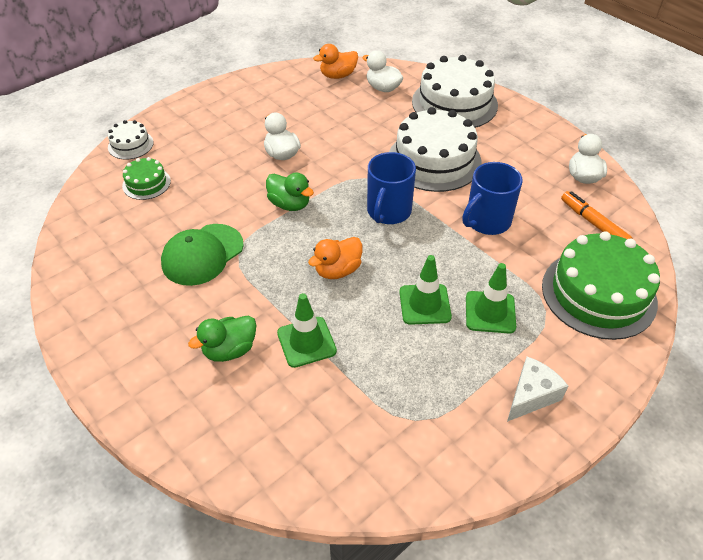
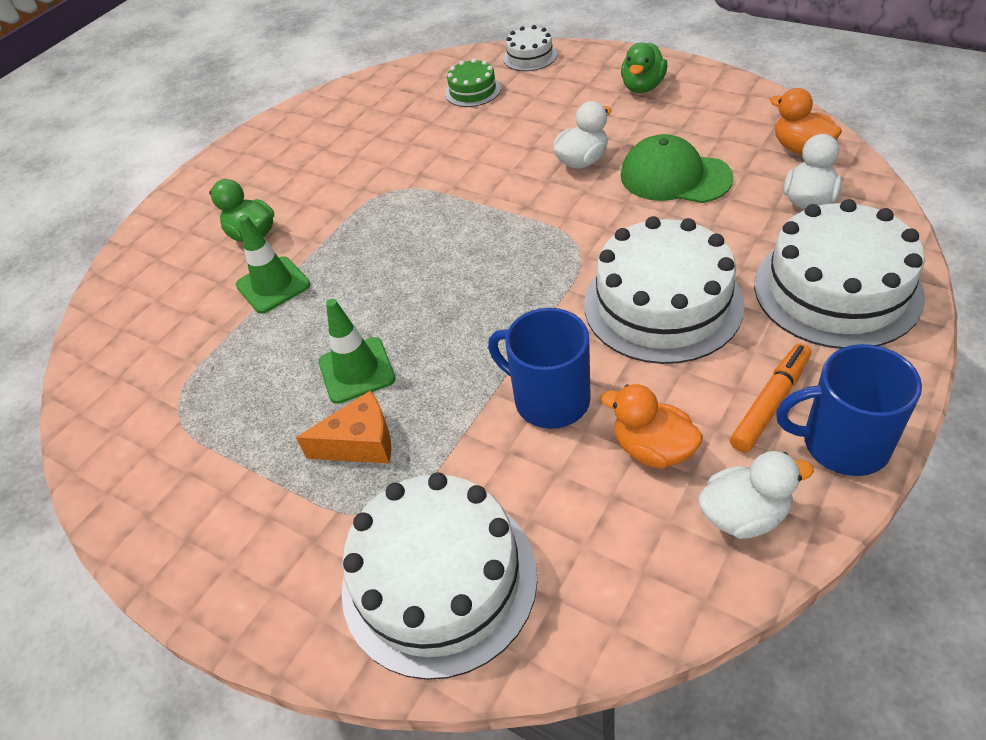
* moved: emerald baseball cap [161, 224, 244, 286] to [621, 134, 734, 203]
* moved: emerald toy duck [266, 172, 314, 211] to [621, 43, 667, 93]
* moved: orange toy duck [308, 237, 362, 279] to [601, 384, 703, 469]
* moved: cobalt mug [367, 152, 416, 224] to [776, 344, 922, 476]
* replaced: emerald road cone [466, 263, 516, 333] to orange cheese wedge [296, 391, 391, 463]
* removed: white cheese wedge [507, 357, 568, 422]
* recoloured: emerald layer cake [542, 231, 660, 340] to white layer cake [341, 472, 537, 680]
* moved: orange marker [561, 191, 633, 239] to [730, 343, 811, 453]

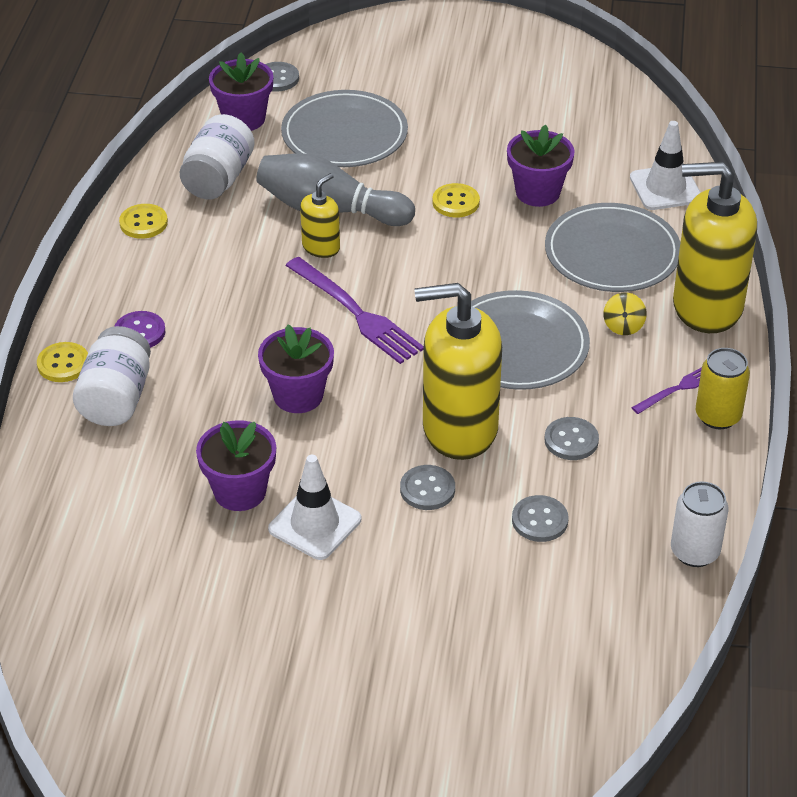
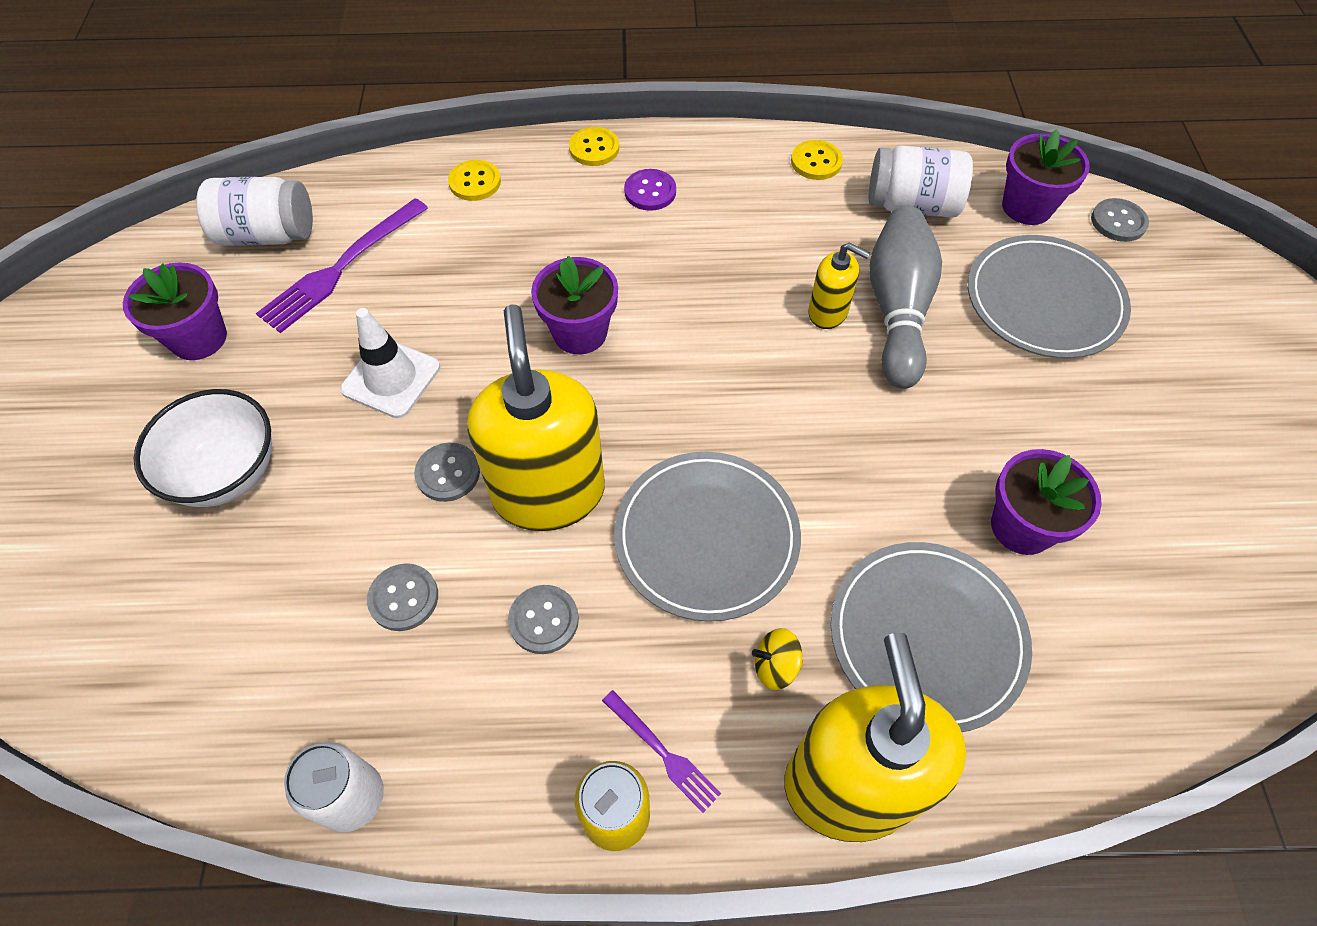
* moved: white preserve jar [73, 326, 151, 426] to [196, 177, 313, 246]
* moved: violet potted plant [196, 420, 276, 511] to [123, 262, 227, 360]
* moved: violet fork [285, 257, 424, 364] to [256, 198, 428, 333]
* moved: golden button [432, 183, 480, 217] to [448, 160, 501, 201]
* removed: white road cone [630, 121, 701, 210]
* added: white deep dish [133, 389, 272, 507]

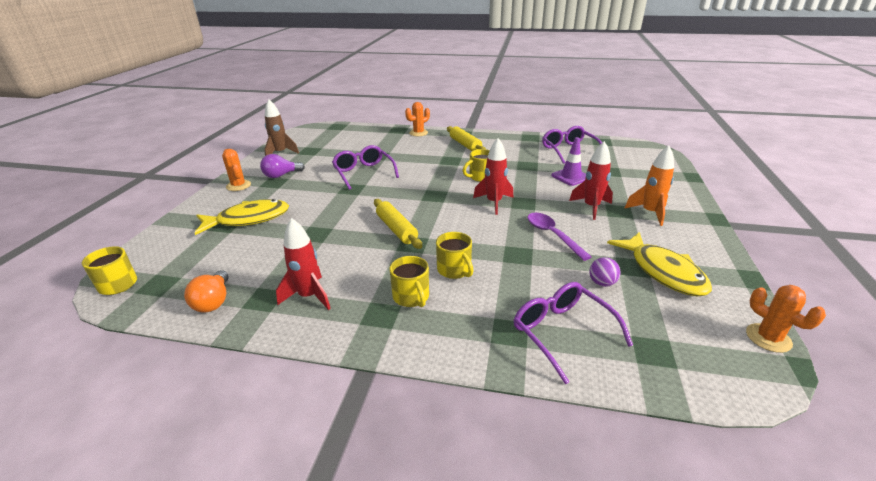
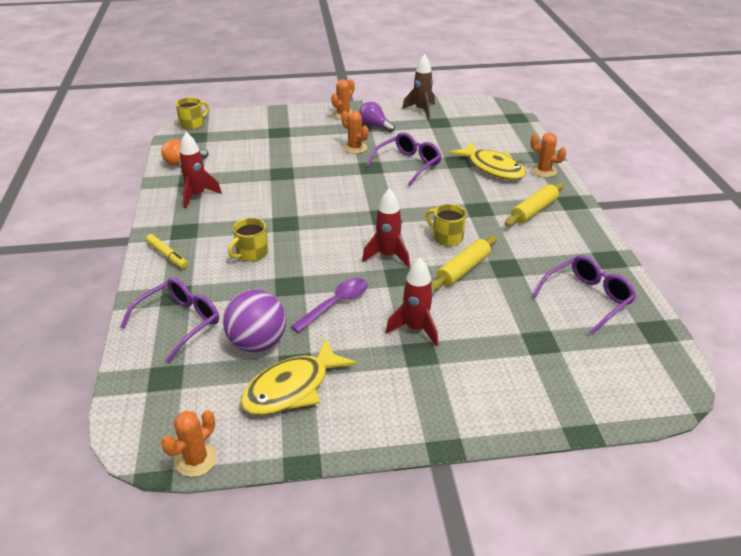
* moved: golden toy fish [195, 199, 289, 235] to [449, 142, 526, 180]
* moved: golden dough roller [374, 199, 422, 249] to [431, 235, 497, 291]
* removed: golden mug [390, 256, 429, 307]
* removed: violet road cone [551, 137, 586, 186]
* resized: violet play ball [589, 257, 621, 287] = [223, 290, 286, 352] x2.06
* removed: orange toy rocket [624, 145, 674, 226]
* added: golden marker [146, 234, 188, 269]
* added: orange saguaro cactus [341, 111, 369, 154]

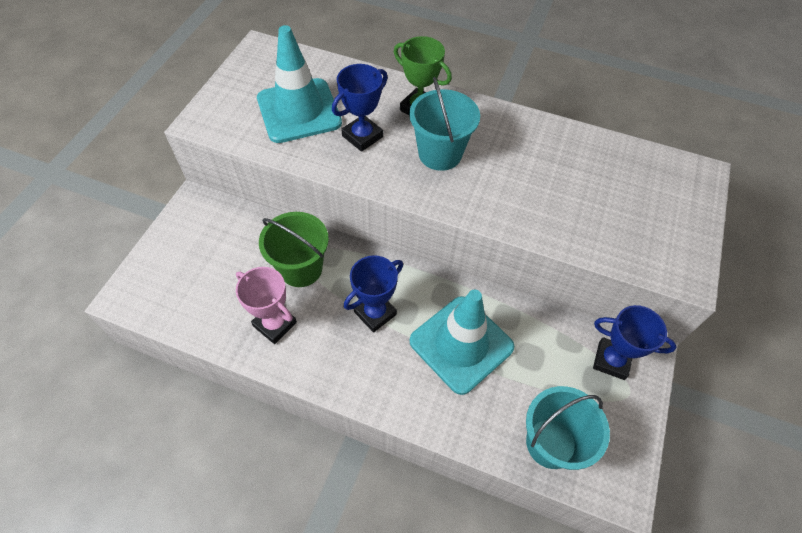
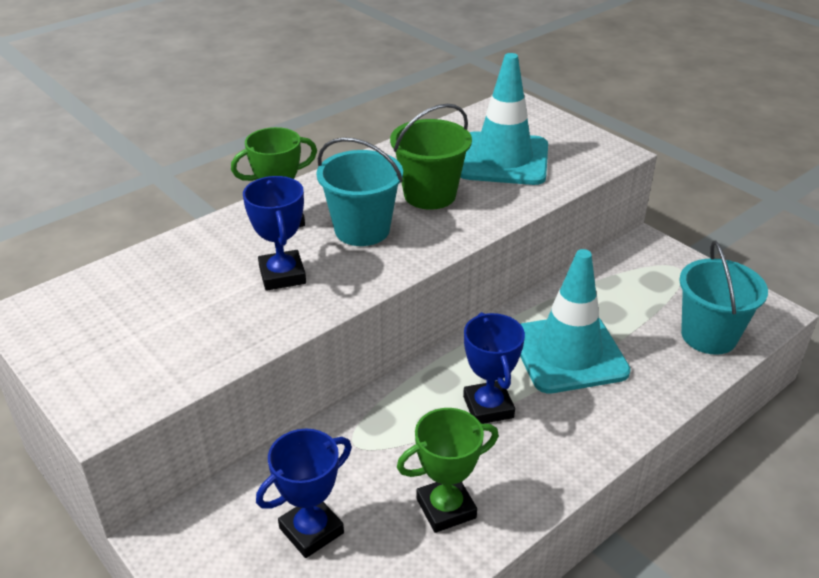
* recoloured: pink award cup [236, 267, 297, 344] to emerald award cup [397, 408, 499, 533]
* moved: teal road cone [257, 25, 342, 143] to [461, 53, 548, 185]
* moved: emerald bucket [259, 212, 329, 287] to [390, 104, 472, 210]
* moved: cobalt award cup [593, 305, 677, 380] to [256, 429, 352, 558]

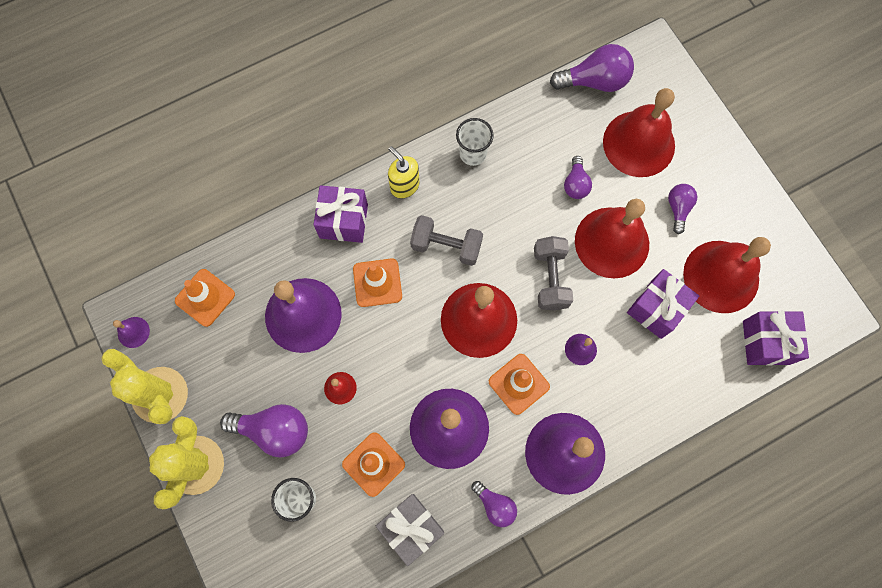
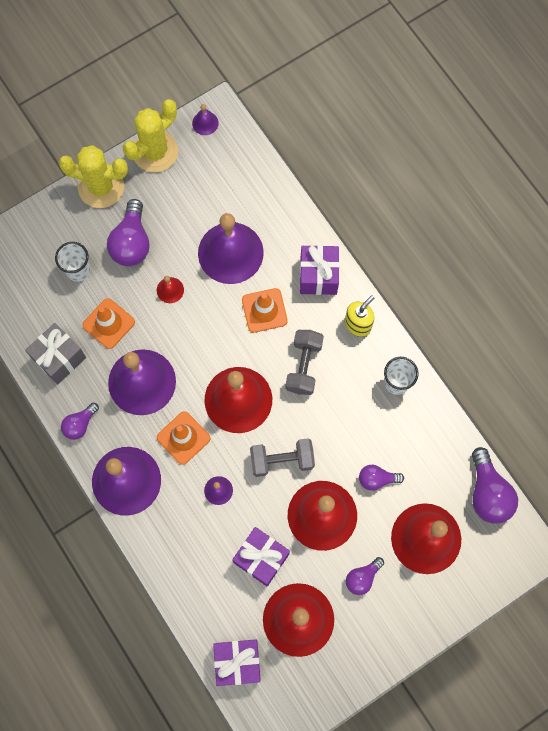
* removed: orange road cone [175, 269, 235, 327]
* turned: violet bulb [668, 184, 697, 234] = [346, 557, 384, 595] 135 degrees clockwise

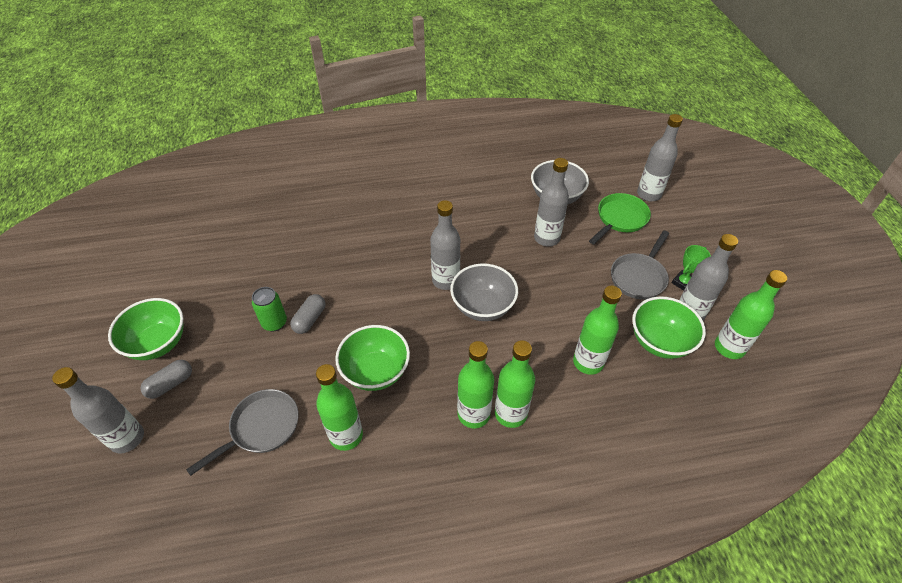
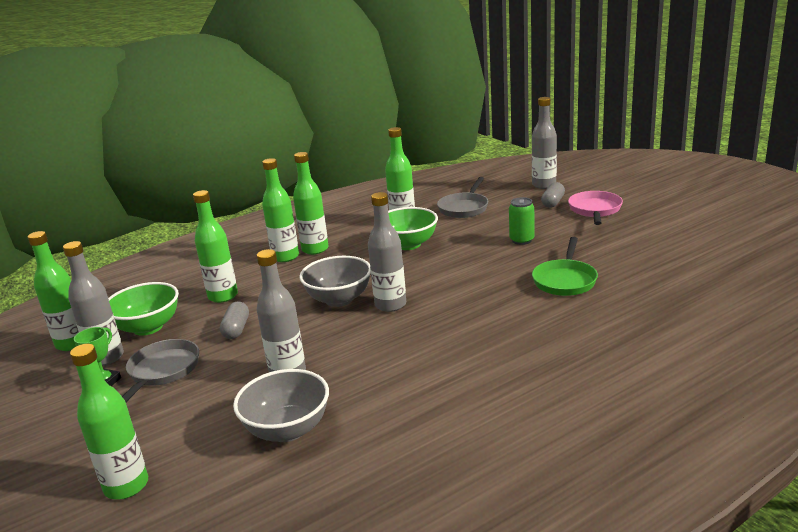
* replaced: emerald deep dish [108, 298, 183, 360] to pink pan [568, 191, 623, 225]
* moved: gray pill [290, 294, 326, 334] to [220, 301, 249, 339]
* moved: emerald pan [589, 193, 651, 244] to [532, 237, 598, 296]
* recoloured: gray bottle [637, 114, 683, 201] to emerald bottle [70, 344, 148, 499]

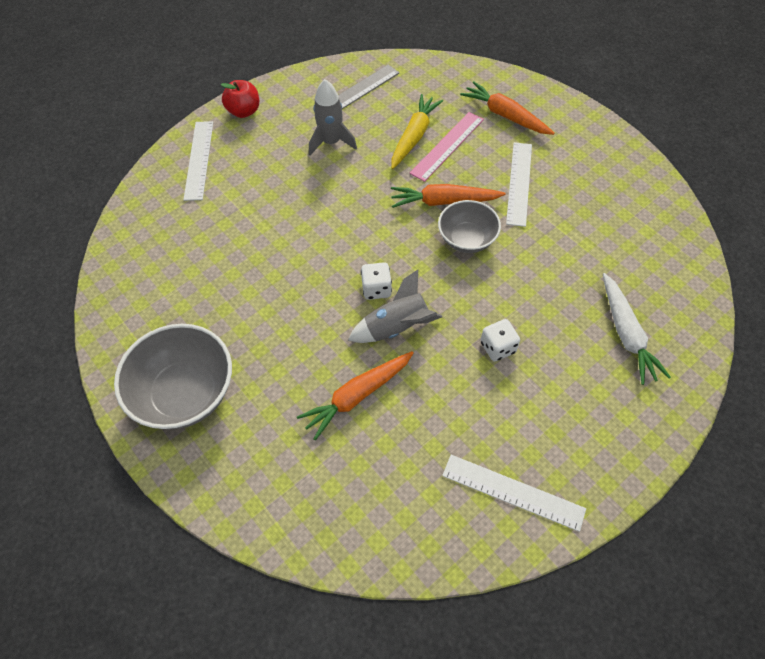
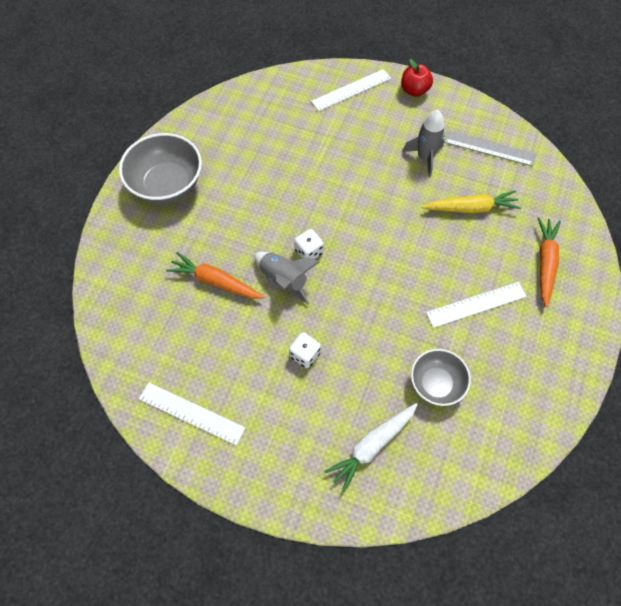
* removed: orange carrot [391, 184, 506, 208]
* removed: pink measuring stick [410, 112, 484, 182]
* moved: gray deep dish [438, 200, 501, 253] to [411, 349, 471, 406]
* turned: white measuring stick [442, 455, 586, 532] = [139, 383, 245, 445] 60 degrees counterclockwise

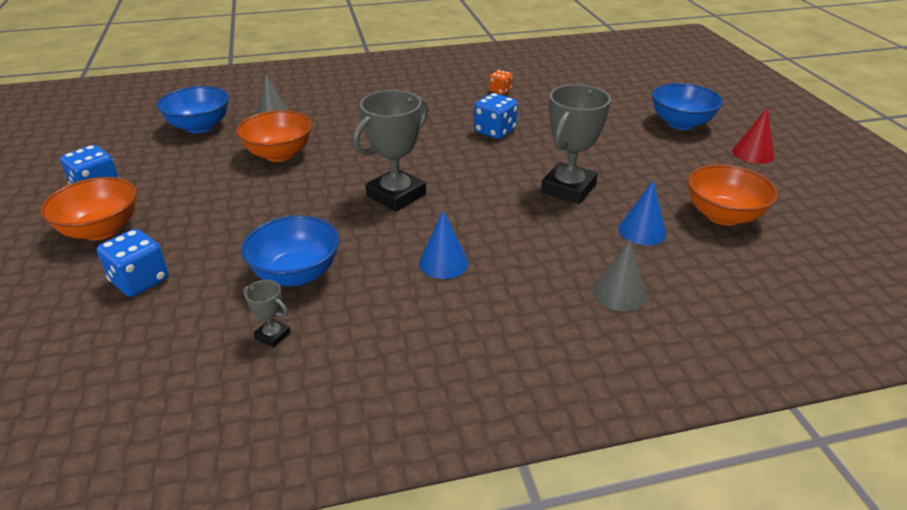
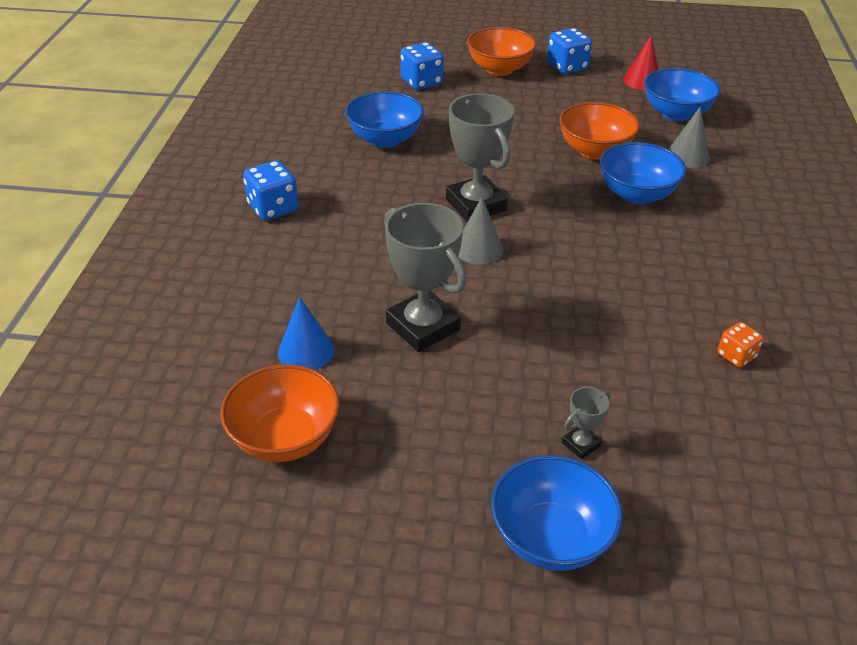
* moved: gray award cup [243, 280, 291, 348] to [562, 387, 610, 459]
* removed: cobalt cone shape [419, 210, 469, 279]
* moved: cobalt die [474, 93, 518, 139] to [243, 160, 298, 220]
* moved: gray cone shape [593, 240, 646, 311] to [458, 197, 503, 265]
* moved: red cone shape [732, 107, 774, 164] to [623, 36, 659, 90]
* added: cobalt deep dish [600, 142, 686, 204]

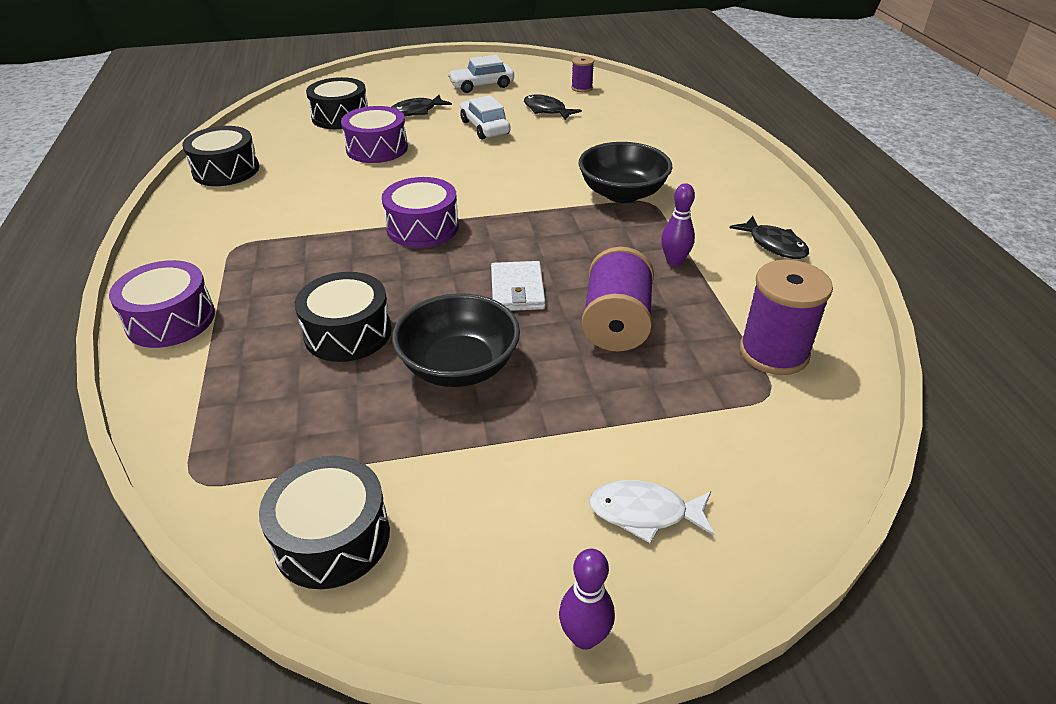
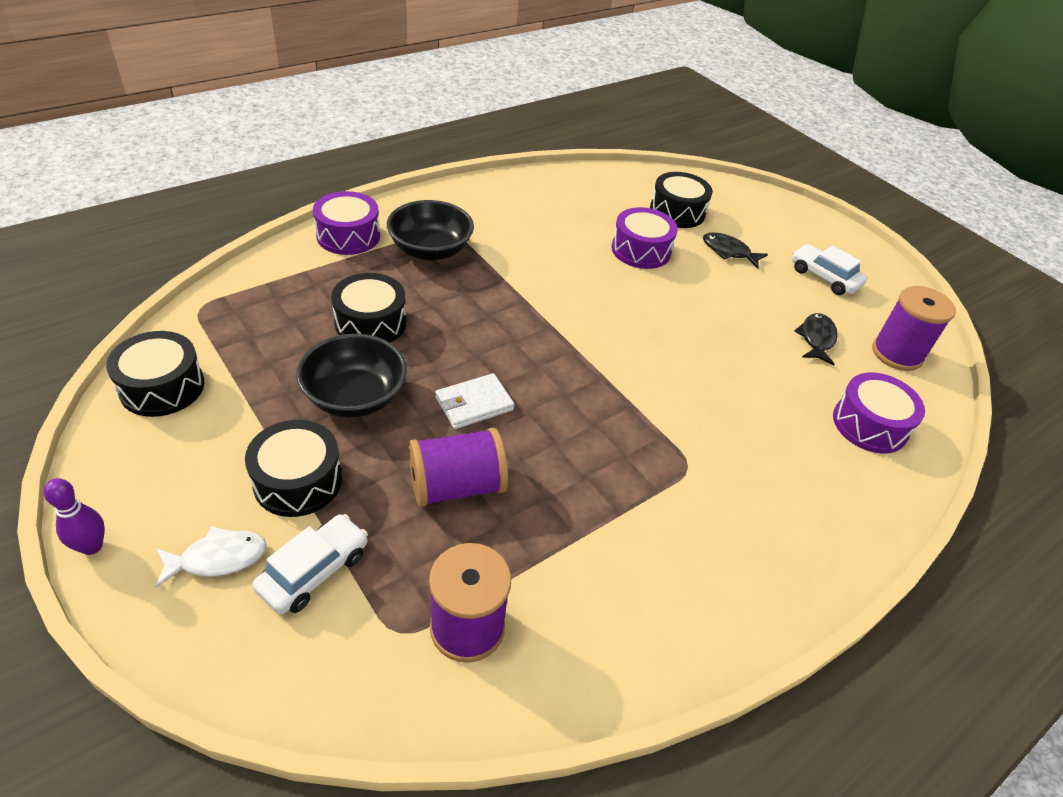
* moved: ebony snare drum [182, 126, 259, 186] to [245, 420, 342, 517]
* moved: violet snare drum [382, 177, 459, 248] to [833, 372, 925, 454]
* moved: white automobile [460, 95, 511, 139] to [253, 514, 368, 614]
* resized: violet bobbin [571, 56, 594, 92] = [872, 286, 956, 371] x1.88
* moved: ebony deep dish [579, 142, 673, 203] to [387, 200, 474, 261]
* turned: white toy fish [589, 480, 715, 544] = [155, 526, 267, 588] 90 degrees clockwise
* removed: violet skittle [661, 183, 695, 266]
* removed: ebony toy fish [730, 216, 809, 259]

